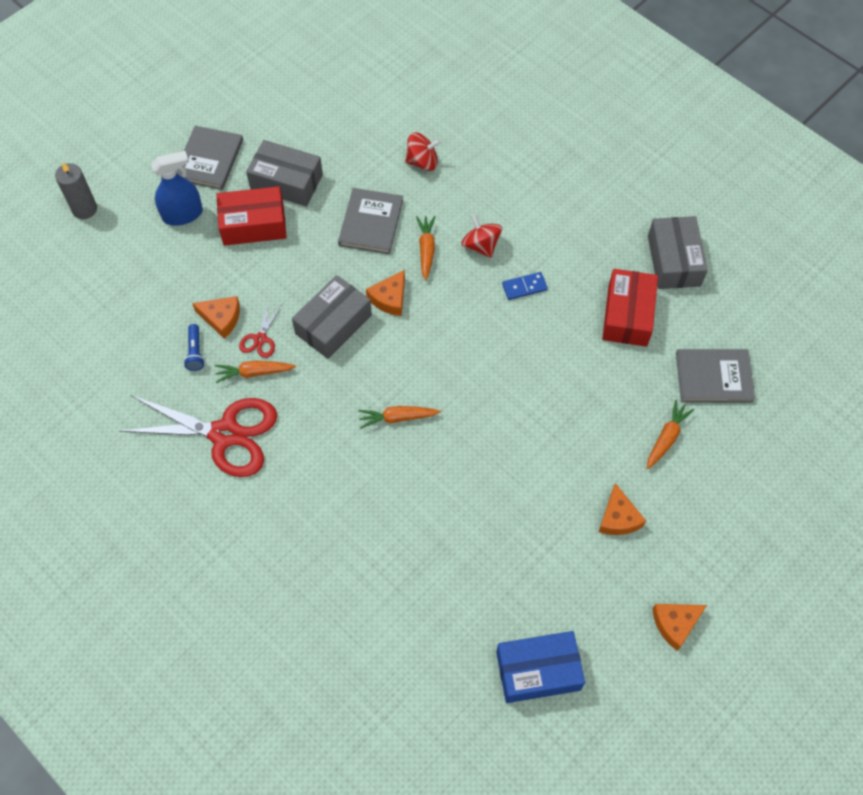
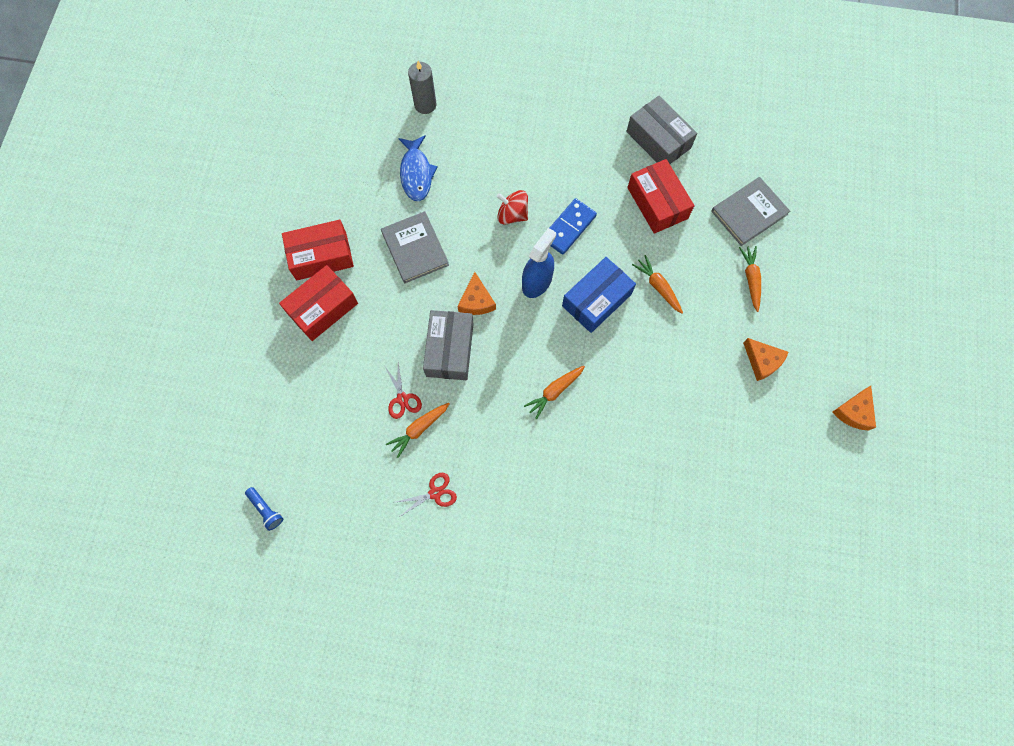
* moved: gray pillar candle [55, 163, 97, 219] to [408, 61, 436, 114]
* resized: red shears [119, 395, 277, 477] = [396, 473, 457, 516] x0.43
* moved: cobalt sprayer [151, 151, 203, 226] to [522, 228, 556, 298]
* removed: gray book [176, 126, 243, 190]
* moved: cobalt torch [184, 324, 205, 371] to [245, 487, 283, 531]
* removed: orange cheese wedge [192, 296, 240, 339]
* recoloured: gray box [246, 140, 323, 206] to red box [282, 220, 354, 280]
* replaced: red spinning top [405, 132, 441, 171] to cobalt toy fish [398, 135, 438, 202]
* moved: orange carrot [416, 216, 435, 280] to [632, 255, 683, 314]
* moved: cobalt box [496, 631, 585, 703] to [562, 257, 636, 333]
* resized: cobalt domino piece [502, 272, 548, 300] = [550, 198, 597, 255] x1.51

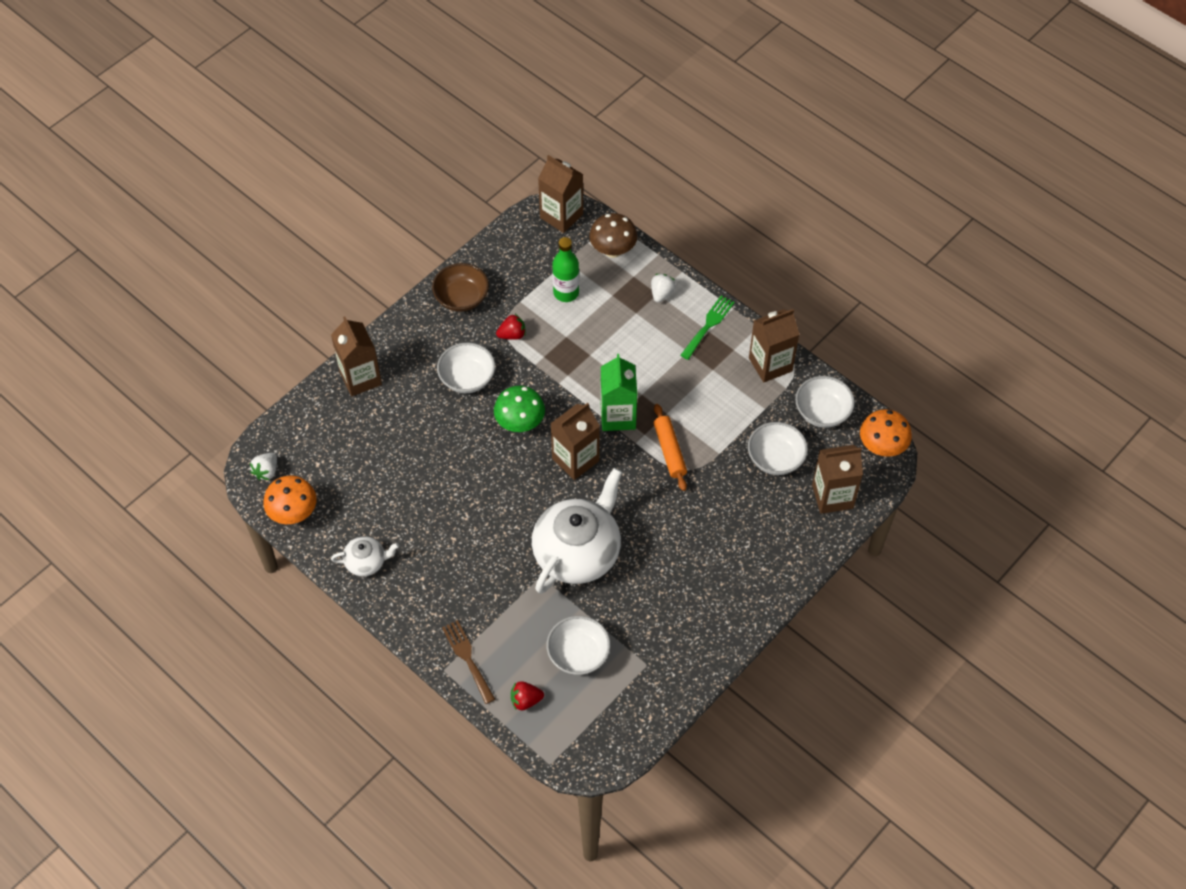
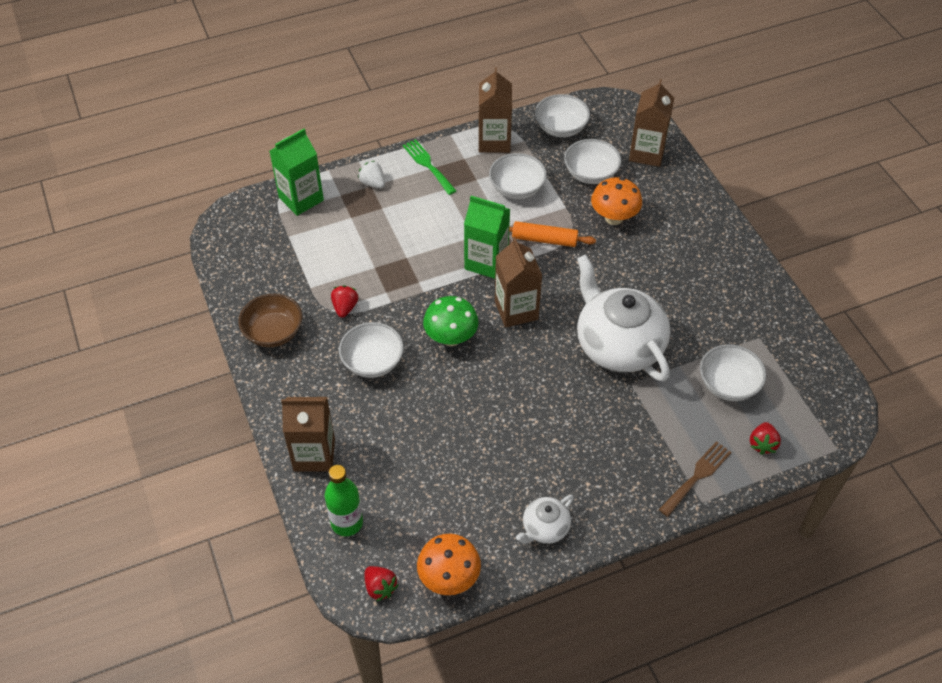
* recoloured: white strawberry [250, 453, 277, 480] to red strawberry [364, 566, 398, 602]
* turned: white tea pot [331, 536, 399, 576] = [516, 495, 574, 544] 150 degrees counterclockwise
* turned: brown fork [442, 620, 495, 704] = [659, 441, 732, 517] 135 degrees clockwise
* removed: brown juice carton [538, 155, 583, 233]
* moved: emerald bottle [552, 237, 579, 302] to [325, 465, 363, 536]
* replaced: brown toadstool [589, 213, 638, 258] to emerald juice carton [270, 129, 324, 216]
* moved: orange toadstool [860, 409, 912, 457] to [591, 177, 642, 225]
* added: white deep dish [489, 153, 547, 199]

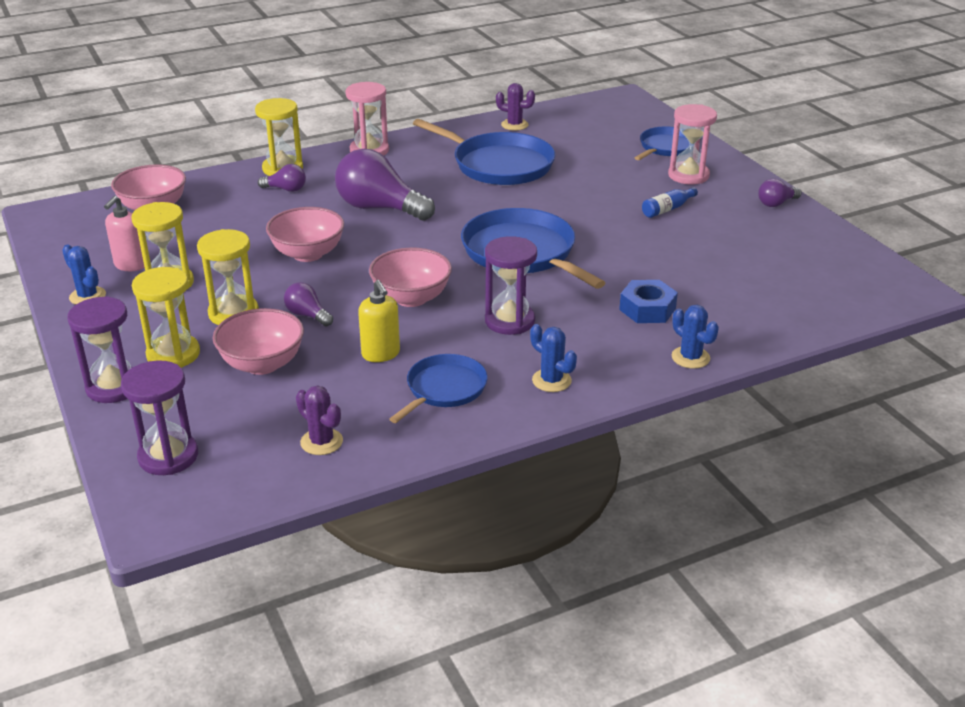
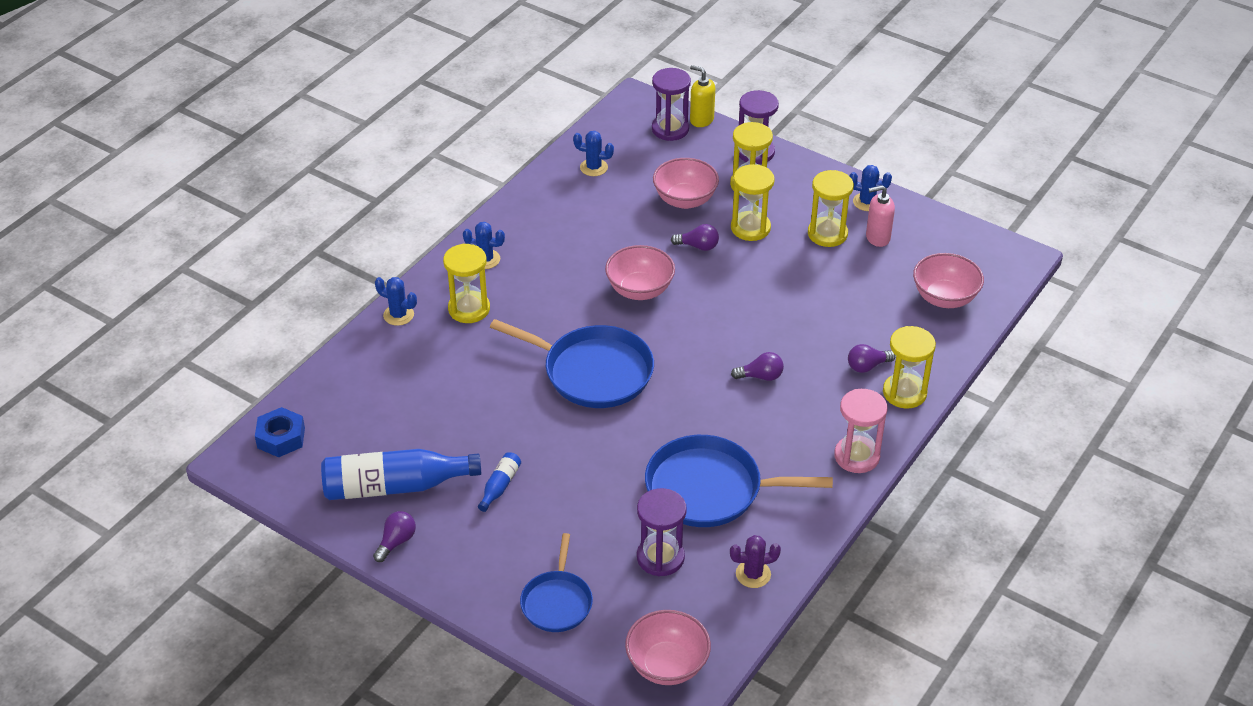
* turned: pink soap dispenser [104, 196, 145, 271] = [866, 185, 895, 247] 90 degrees counterclockwise
* moved: pink deep dish [266, 207, 344, 262] to [625, 610, 711, 685]
* recoloured: violet saguaro cactus [296, 385, 343, 455] to cobalt saguaro cactus [573, 131, 614, 176]
* resized: violet bulb [335, 149, 435, 221] = [731, 352, 784, 381] x0.48
* moved: golden soap dispenser [358, 280, 400, 362] to [690, 65, 715, 127]
* removed: cobalt pan [389, 354, 488, 423]
* moved: violet sandglass [485, 236, 537, 335] to [637, 488, 687, 576]
* moved: cobalt nut [619, 280, 678, 323] to [255, 407, 305, 457]
* removed: pink sandglass [668, 104, 717, 184]
* added: cobalt bottle [321, 449, 481, 500]
* added: golden sandglass [443, 244, 490, 323]

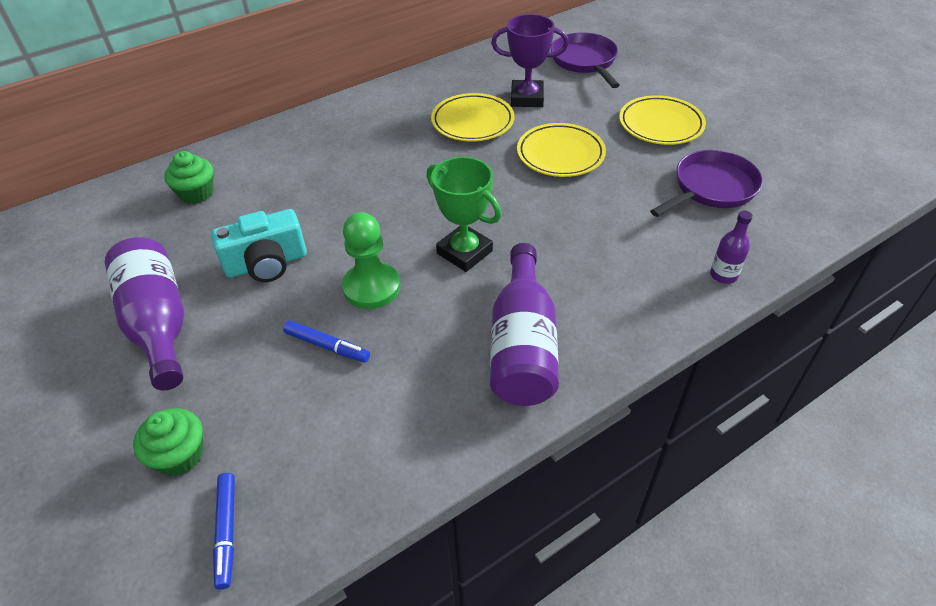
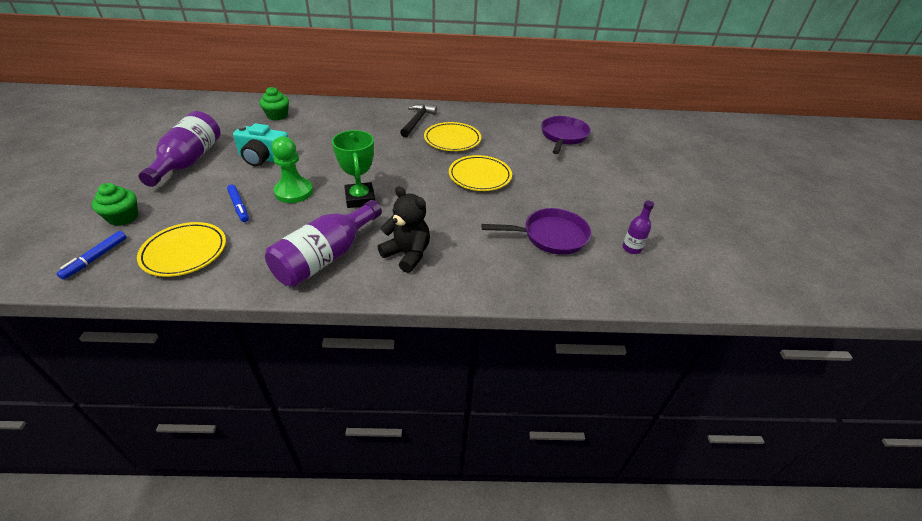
* removed: violet award cup [491, 14, 569, 107]
* moved: golden flat dish [619, 95, 706, 145] to [137, 222, 226, 277]
* moved: violet bottle [710, 211, 753, 284] to [622, 201, 654, 254]
* added: ebony teddy bear [378, 186, 430, 273]
* added: ebony hammer [400, 104, 437, 137]

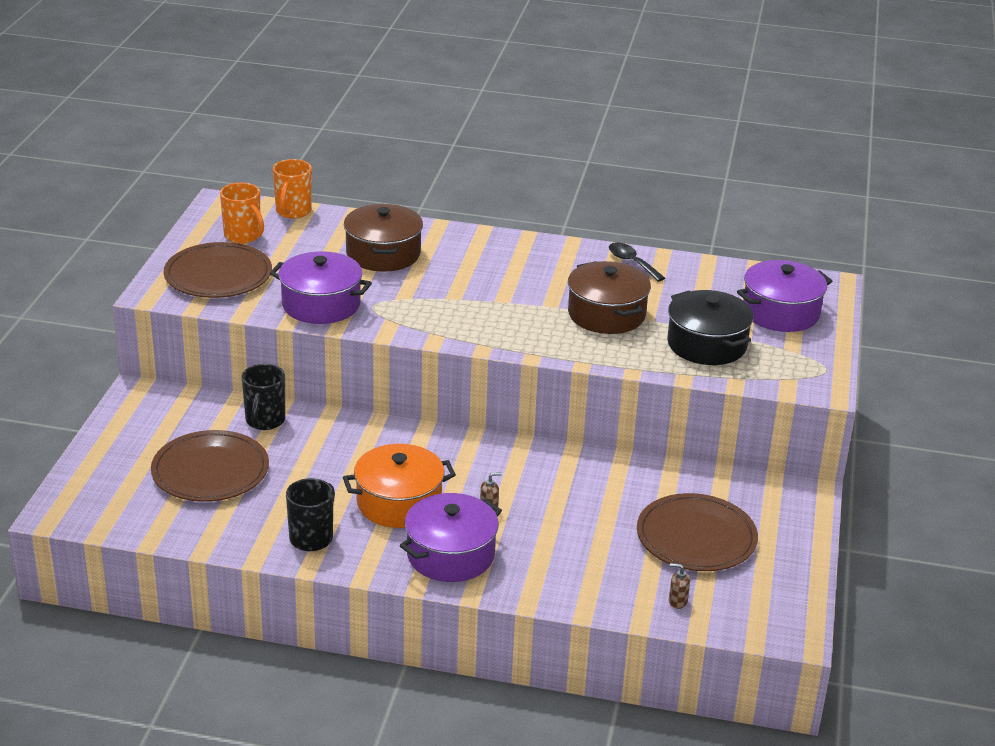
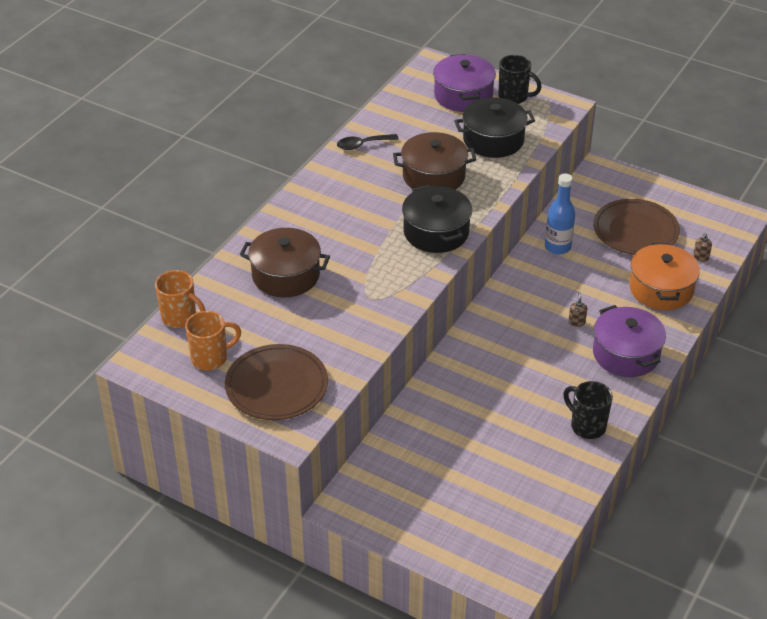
* removed: brown flat dish [151, 430, 269, 502]
* moved: ebony mug [241, 364, 285, 430] to [498, 55, 542, 104]
* removed: violet cooking pot [270, 251, 372, 324]
* moved: orange cooking pot [343, 444, 456, 528] to [630, 243, 700, 310]
* added: ebony cooking pot [402, 185, 472, 253]
* added: cobalt bottle [545, 173, 575, 254]

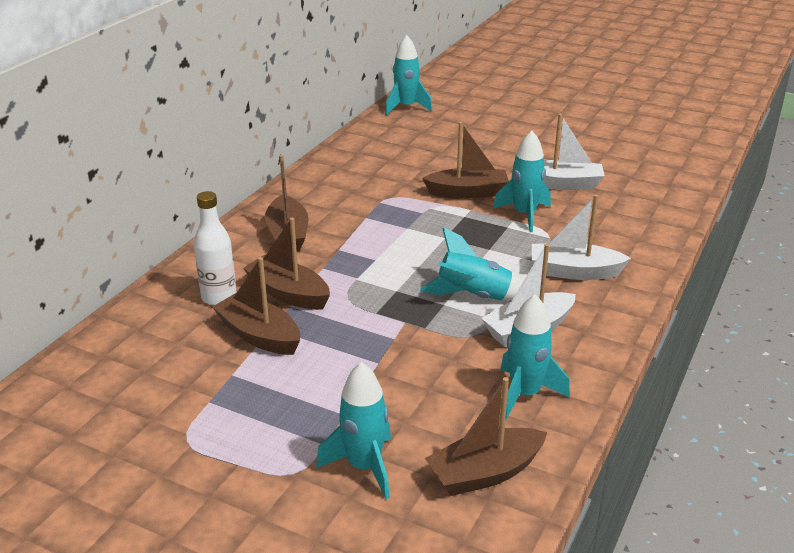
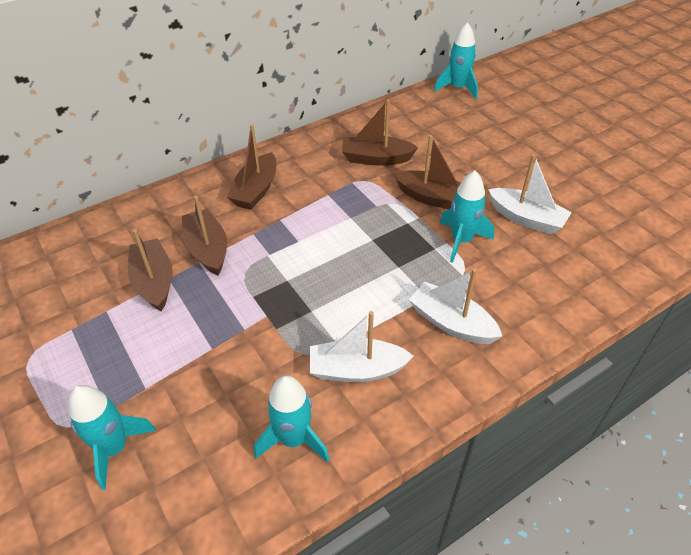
* removed: white bottle [194, 191, 237, 306]
* removed: teal toy rocket [420, 227, 523, 301]
* moved: brown toy boat [425, 377, 547, 496] to [342, 99, 418, 166]

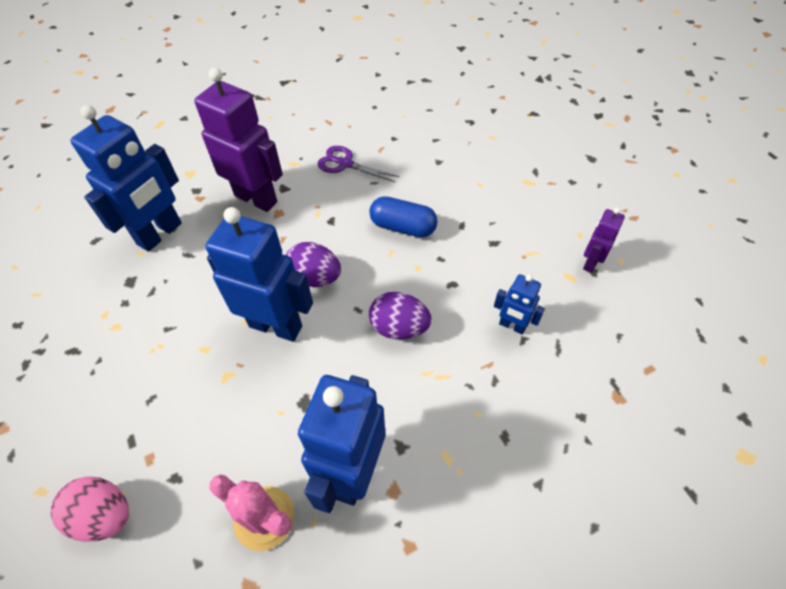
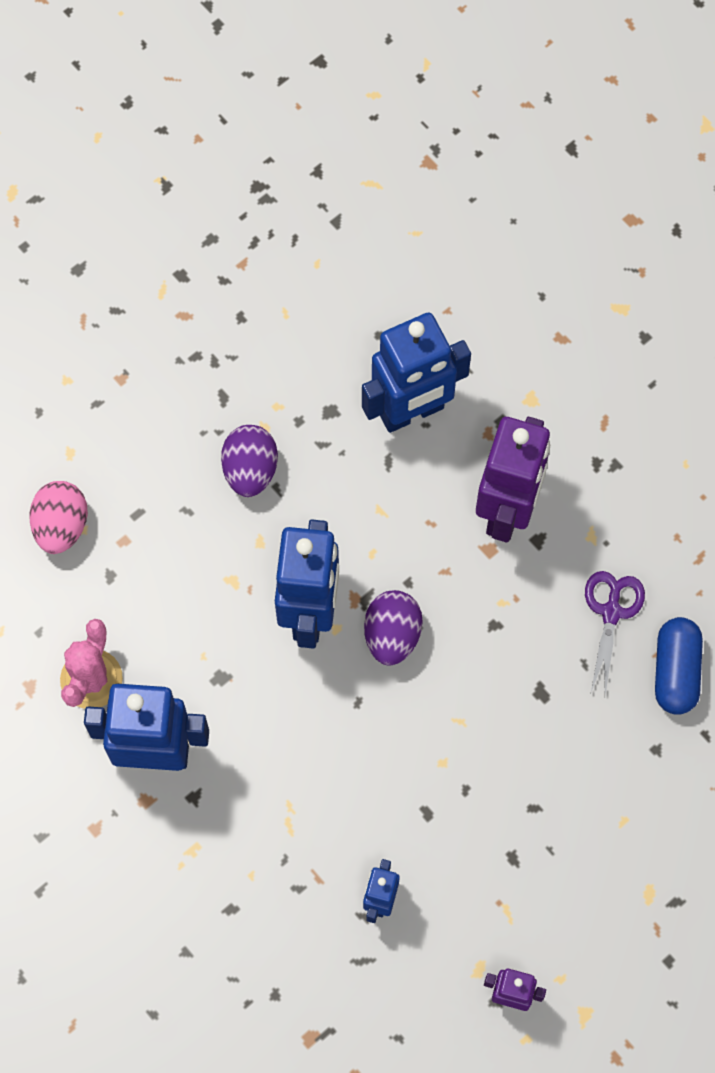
* turned: cobalt robot figure [70, 105, 182, 252] = [362, 313, 471, 433] 45 degrees counterclockwise
* moved: cobalt pill [369, 196, 438, 237] to [655, 617, 703, 715]
* moved: violet toy egg [369, 292, 432, 339] to [221, 425, 278, 497]

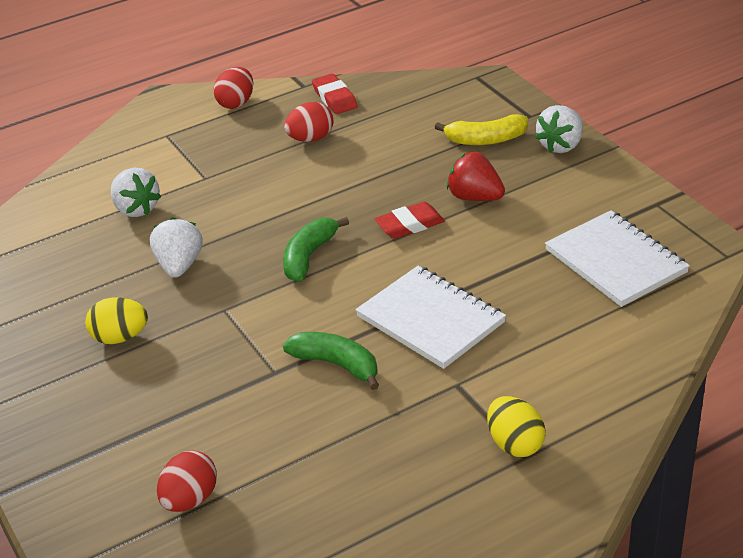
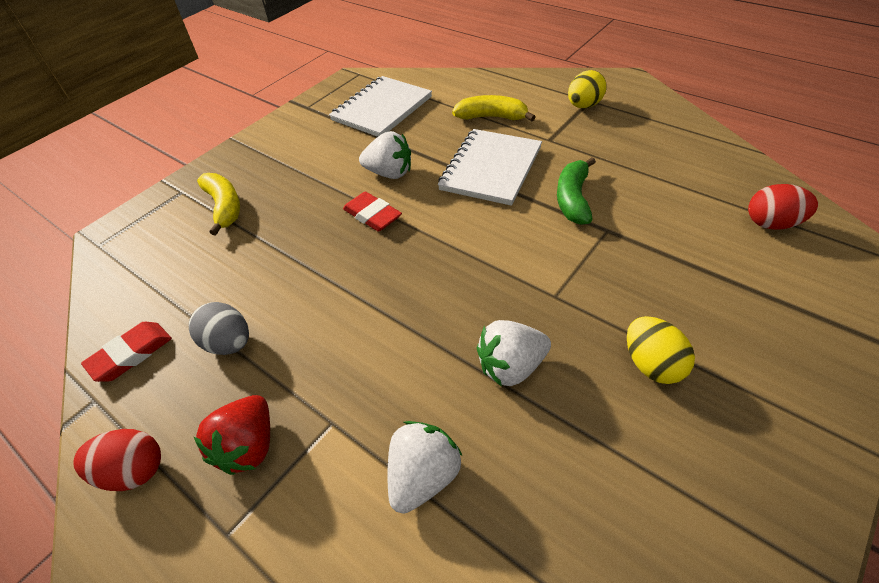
* removed: emerald banana fruit [283, 217, 349, 282]
* recoloured: red toy egg [284, 102, 334, 142] to gray toy egg [189, 302, 249, 355]
* moved: red strawberry [447, 152, 505, 201] to [194, 395, 270, 475]
* moved: white strawberry [535, 105, 583, 153] to [359, 131, 411, 179]
* added: golden banana fruit [452, 95, 536, 121]

